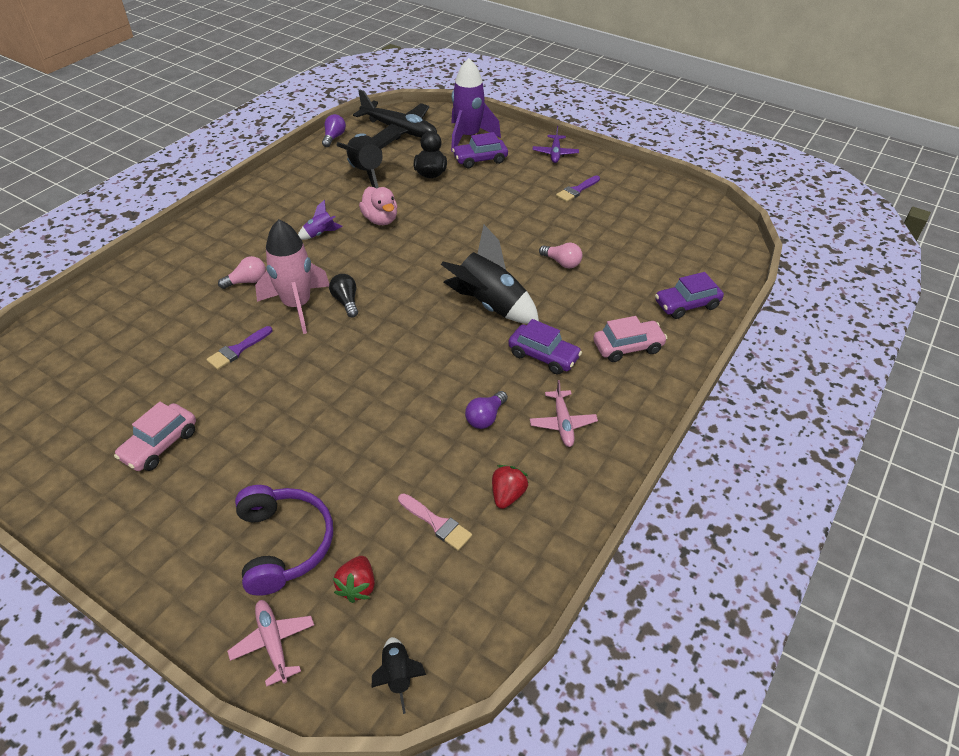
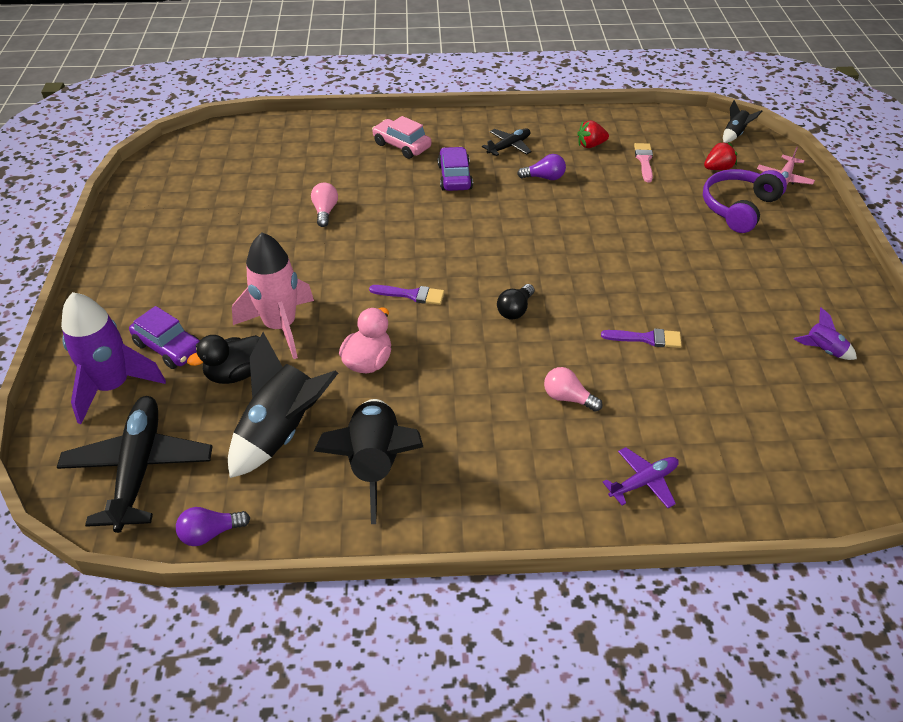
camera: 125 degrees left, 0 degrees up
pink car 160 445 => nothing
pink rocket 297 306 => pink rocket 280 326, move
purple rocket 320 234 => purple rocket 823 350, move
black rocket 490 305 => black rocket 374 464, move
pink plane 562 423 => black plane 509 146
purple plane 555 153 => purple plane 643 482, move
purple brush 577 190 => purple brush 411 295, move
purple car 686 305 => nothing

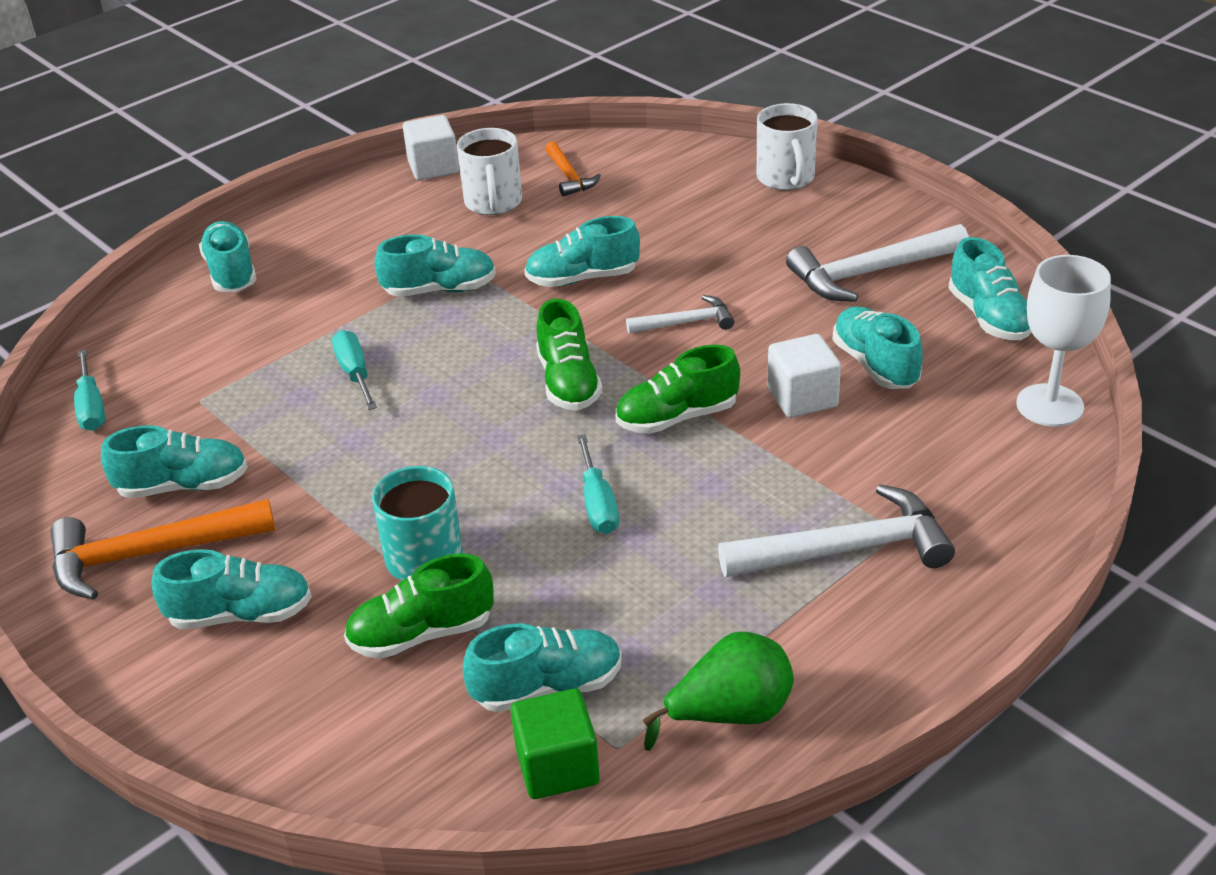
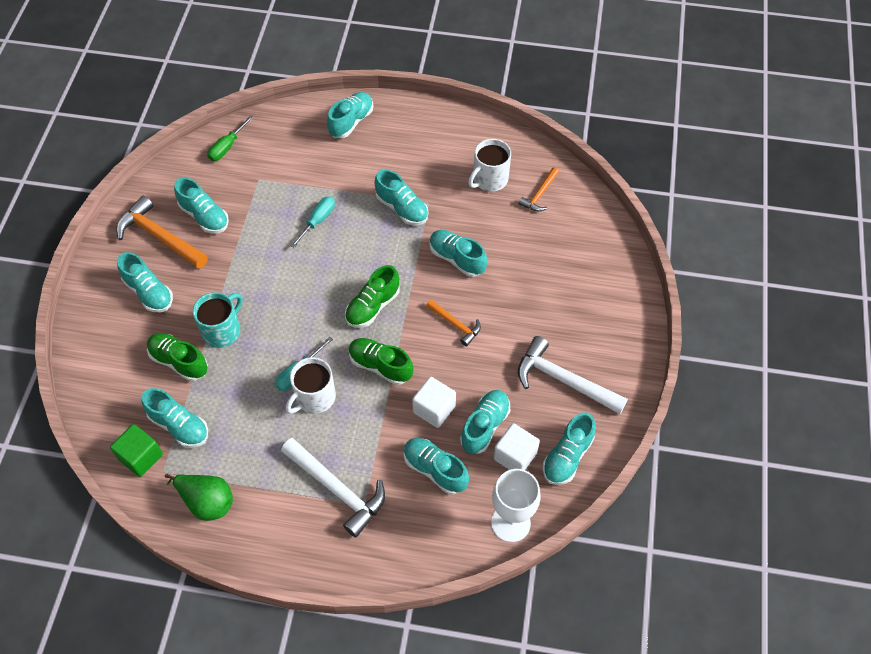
camera: 50 degrees right, 20 degrees up
turquoise screwdriver 91 407 => green screwdriver 227 147
white cube 433 167 => white cube 515 456, move
white hammer 686 323 => orange hammer 455 325
white mug 786 178 => white mug 314 397, move
nothing => turquoise shoe 435 469

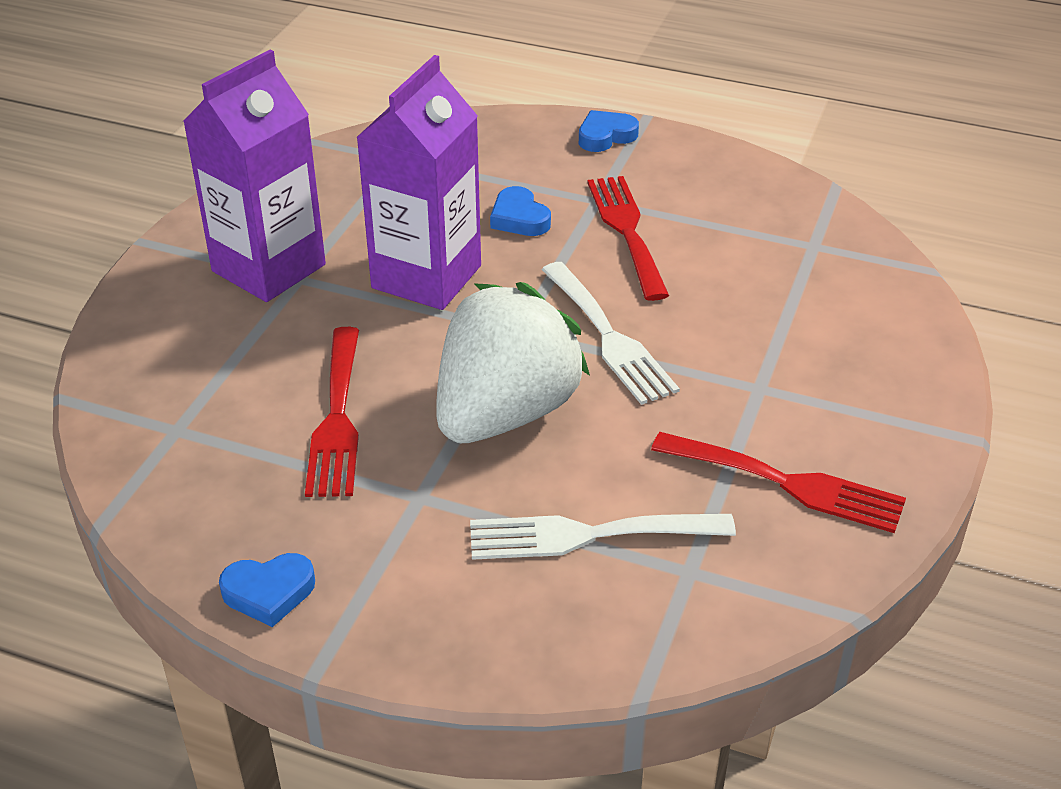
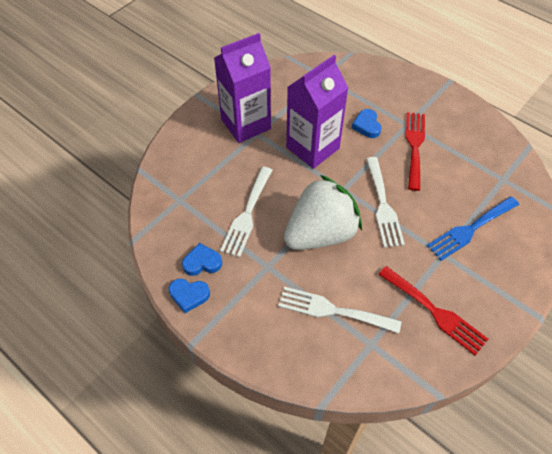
camera: 20 degrees right, 15 degrees up
red fork 337 419 => white fork 247 215
blue heart 606 136 => blue heart 202 262, move
nothing => blue fork 470 229

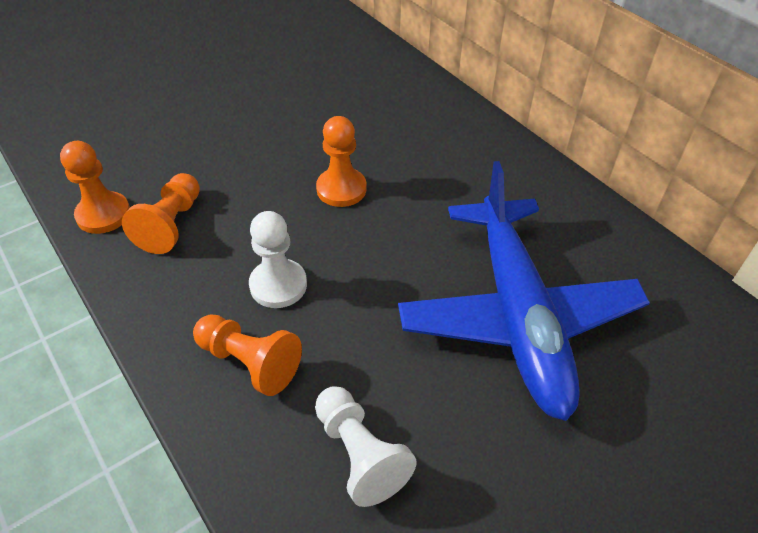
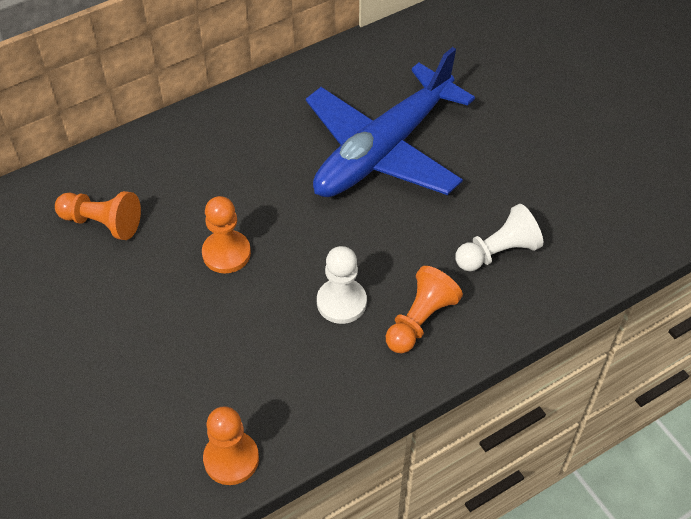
camera: 85 degrees left, 5 degrees up
orange pawn 171 224 => orange pawn 102 223, move
blue plane 517 314 => blue plane 384 149, 135 degrees clockwise

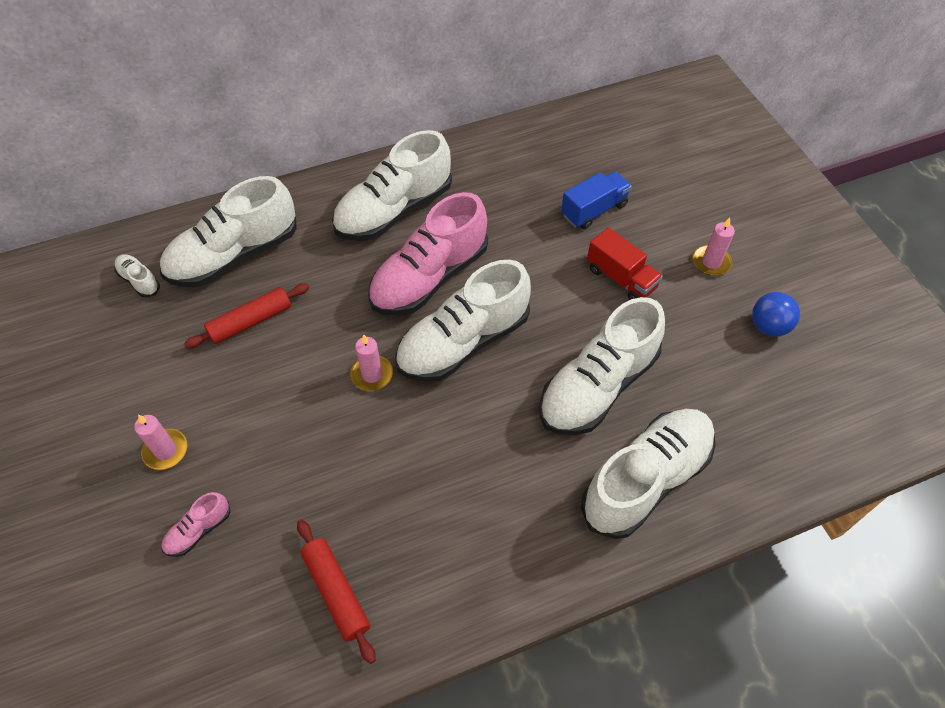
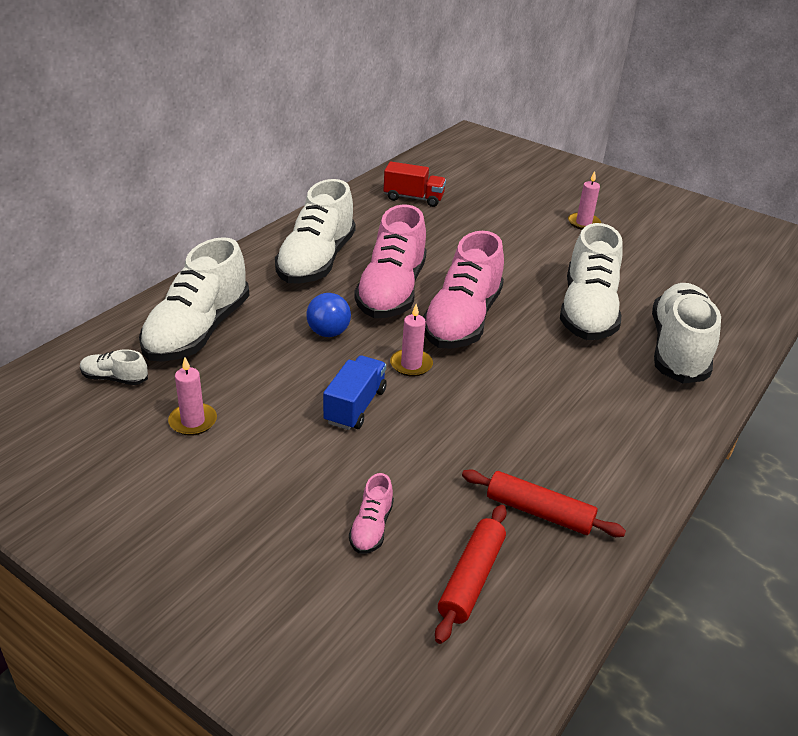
camera: 35 degrees left, 20 degrees down
pink candle 166 450 => pink candle 193 421, move
red rolling pin 250 321 => red rolling pin 471 578, move
white shoe 463 342 => pink shoe 462 320
blue truck 594 210 => blue truck 355 406, move
red truck 621 278 => red truck 413 198, move
blue ball 768 326 => blue ball 328 333, move

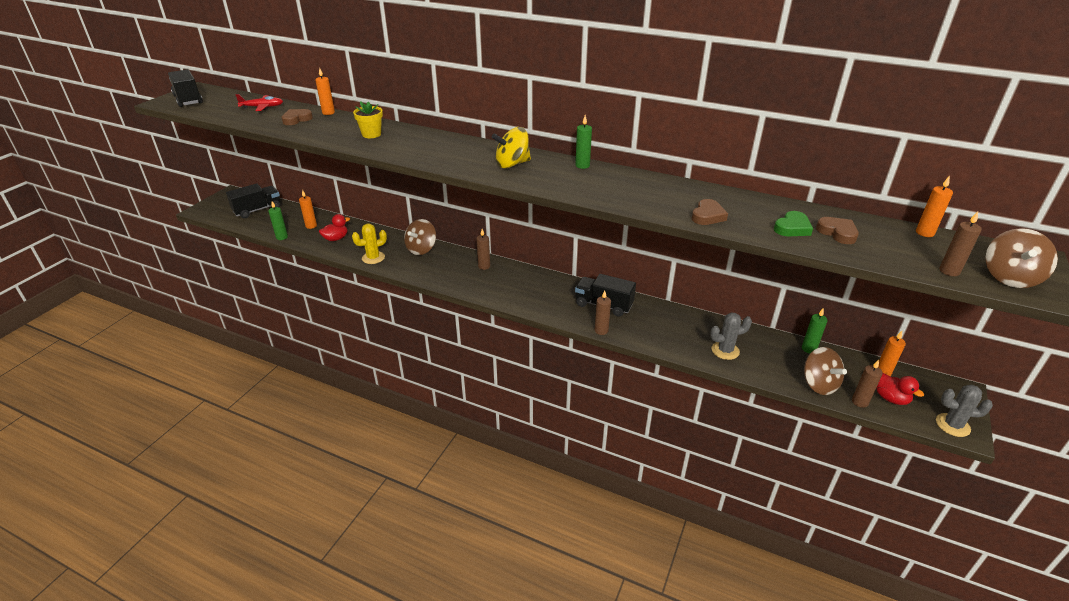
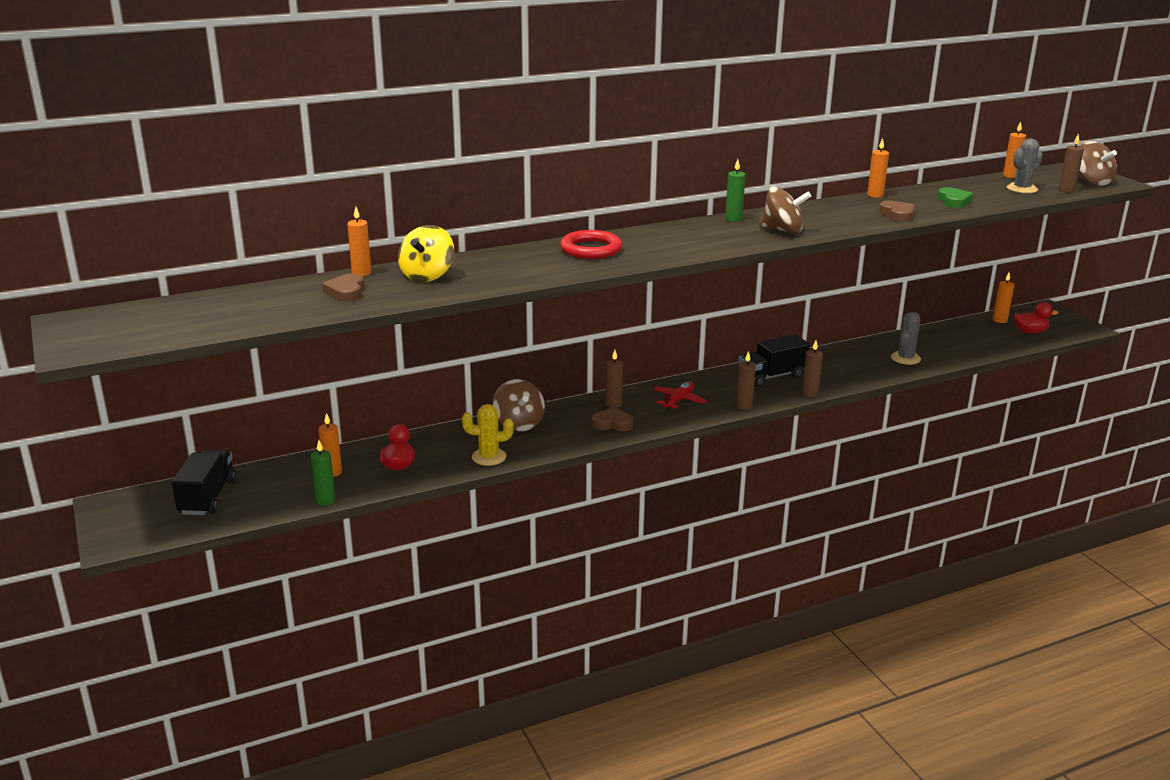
camera: 50 degrees left, 10 degrees down
black truck 188 100 => nothing
red plane 262 107 => red plane 679 400, move
yellow cactus 373 258 => yellow cactus 489 457, 75 degrees clockwise
yellow flower pot 371 134 => nothing
yellow spinning top 512 164 => yellow spinning top 427 276, move
green candle 809 349 => nothing
brown spinning top 819 384 => brown spinning top 782 230, move
brown heart 837 233 => brown heart 612 423, move
brown candle 859 402 => brown candle 744 406, move
grey cactus 952 425 => grey cactus 1022 189, move
nothing => red ring 591 249
nothing => orange candle 875 195

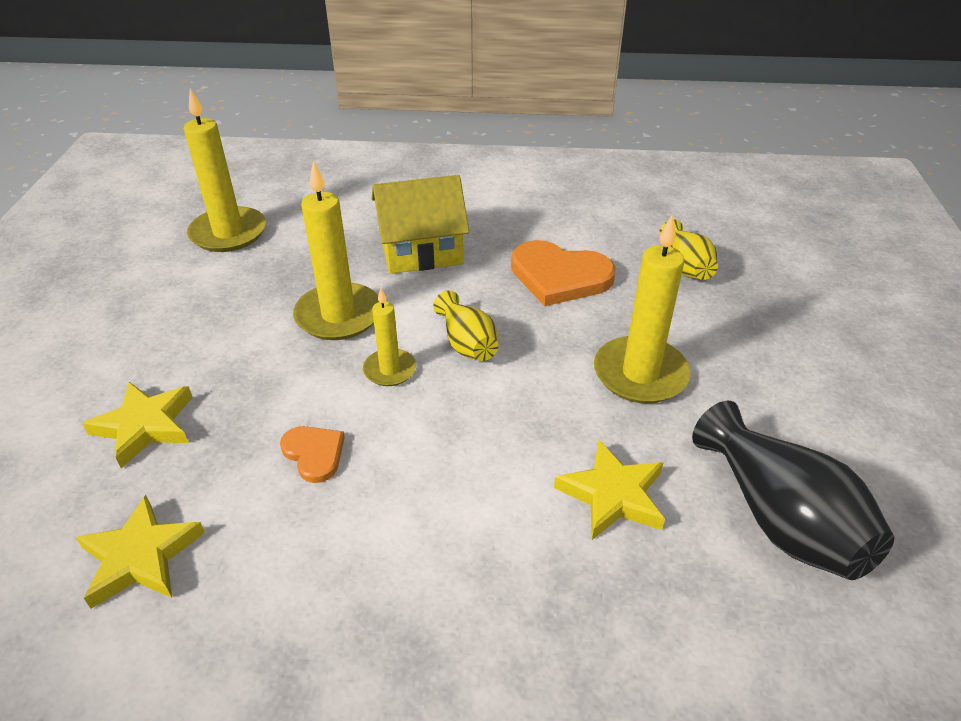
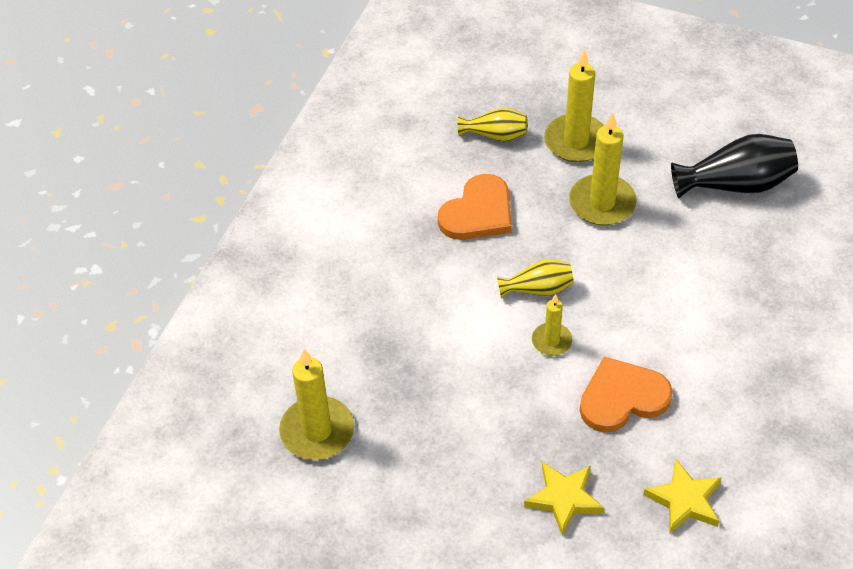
camera: 70 degrees left, 10 degrees up
orange heart 314 454 => orange heart 622 398, x1.85
yellow candle 338 315 => yellow candle 576 141, move
yellow house 421 250 => nothing
yellow star 613 495 => nothing

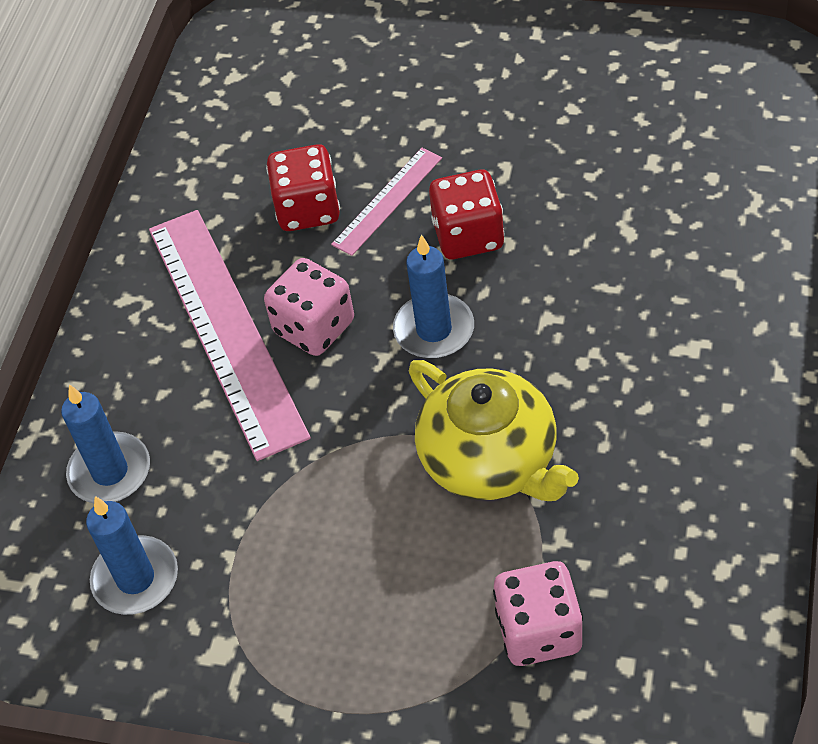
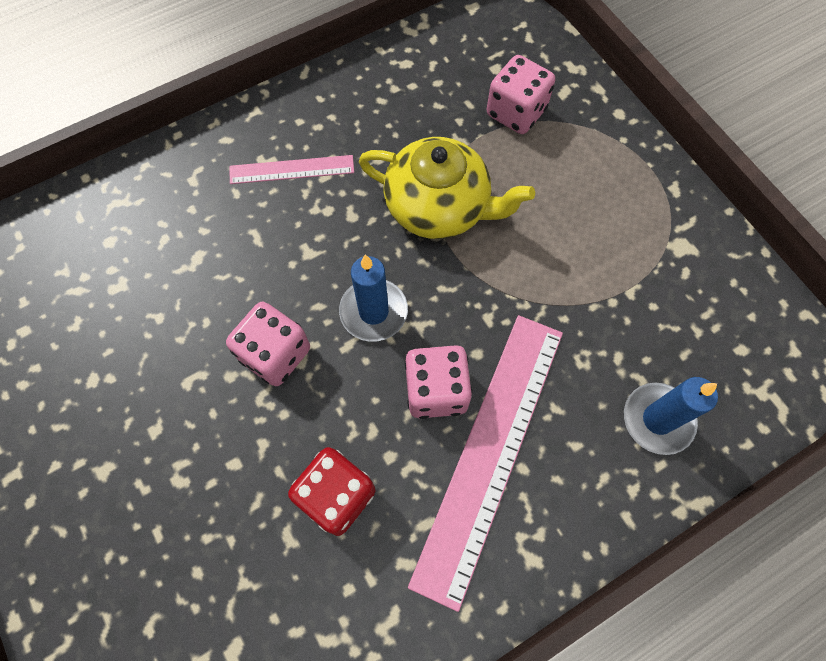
camera: 140 degrees left, 15 degrees up
blue candle 135 578 => nothing
pink ruler 388 201 => pink ruler 292 169, move
yellow teapot 491 460 => yellow teapot 439 207, 105 degrees clockwise
red dice 468 236 => pink dice 275 354

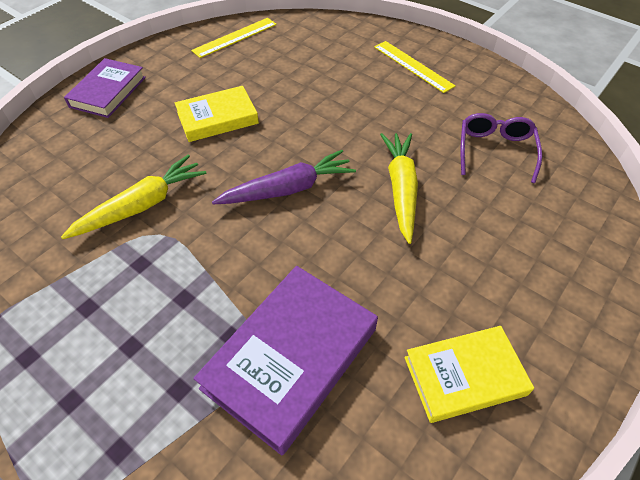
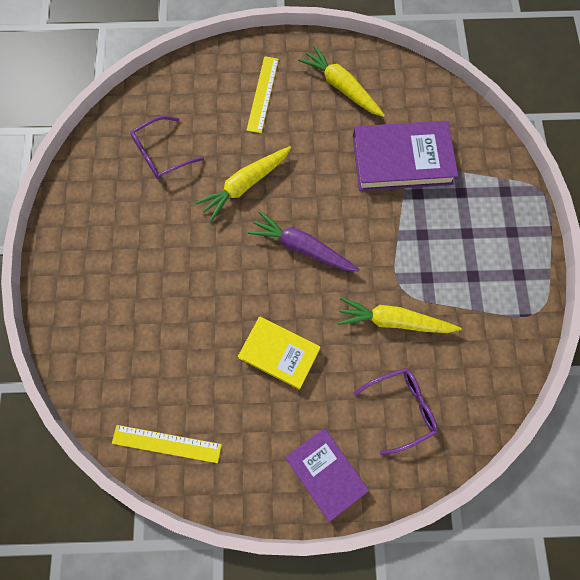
camera: 130 degrees left, 20 degrees up
purple book 108 92 => purple book 326 473, 75 degrees clockwise
yellow ruler 413 66 => yellow ruler 262 94, move
yellow book 464 376 => yellow carrot 341 87
nothing => purple glasses 400 408

